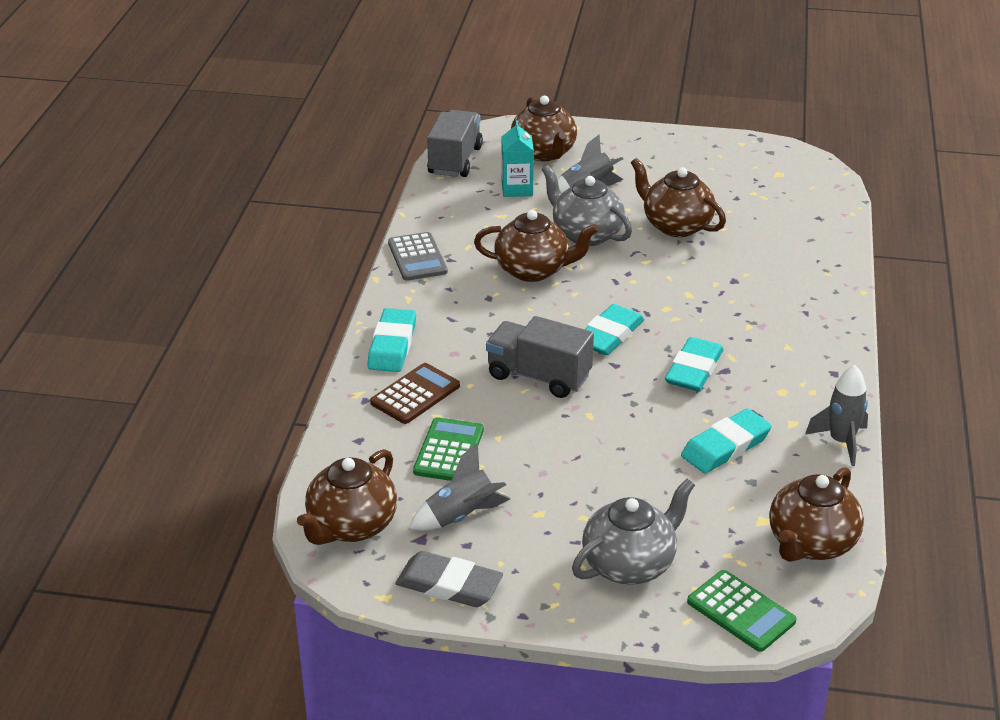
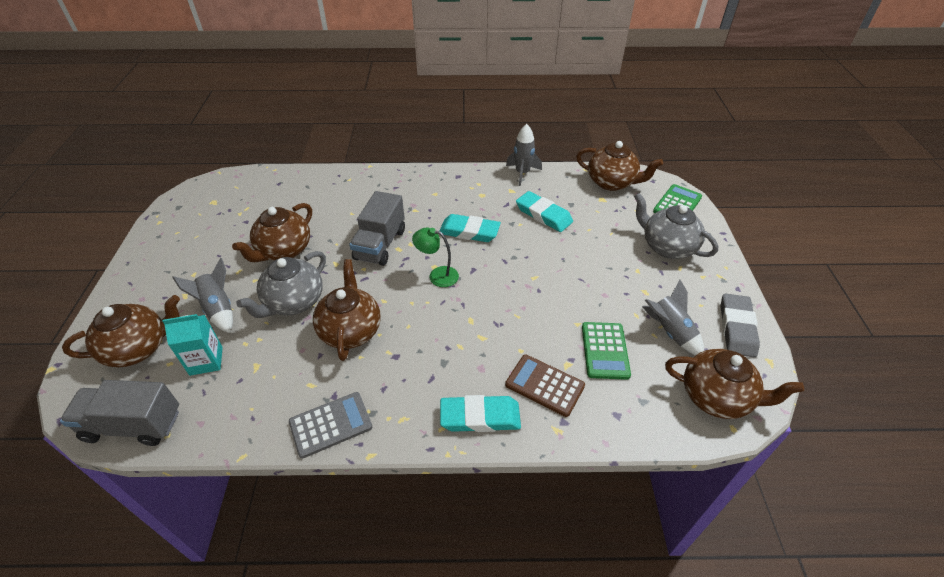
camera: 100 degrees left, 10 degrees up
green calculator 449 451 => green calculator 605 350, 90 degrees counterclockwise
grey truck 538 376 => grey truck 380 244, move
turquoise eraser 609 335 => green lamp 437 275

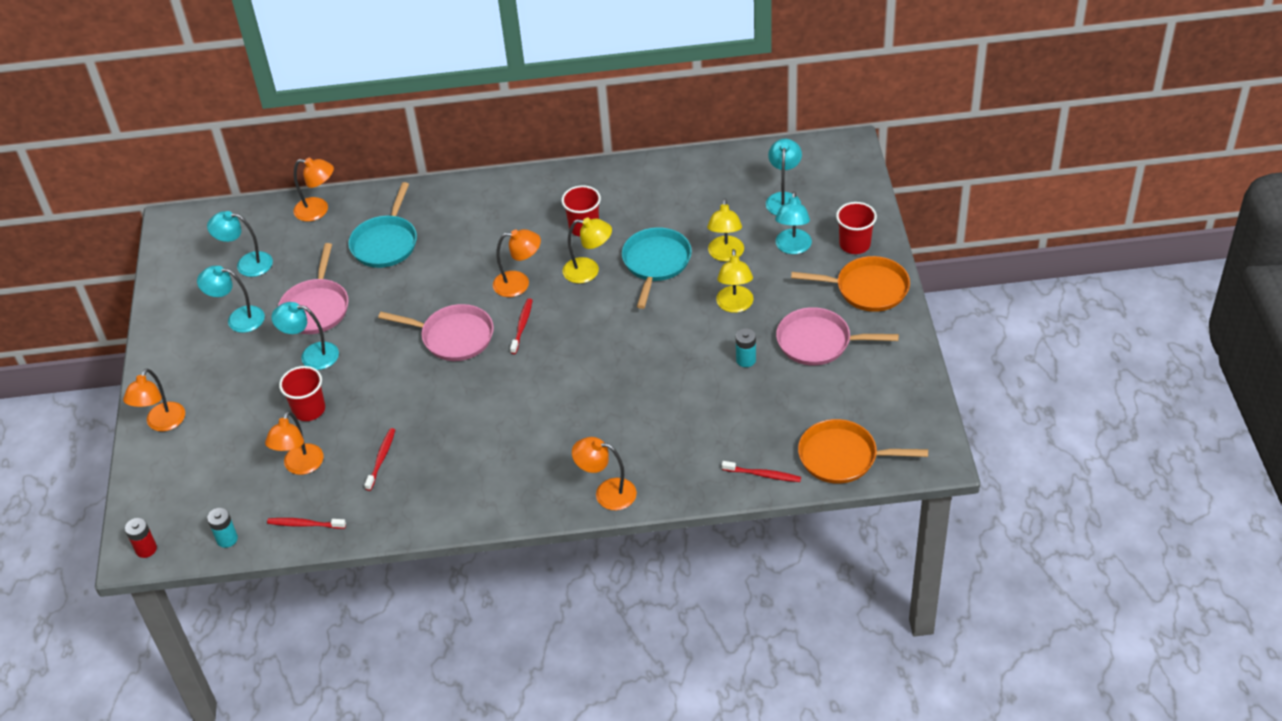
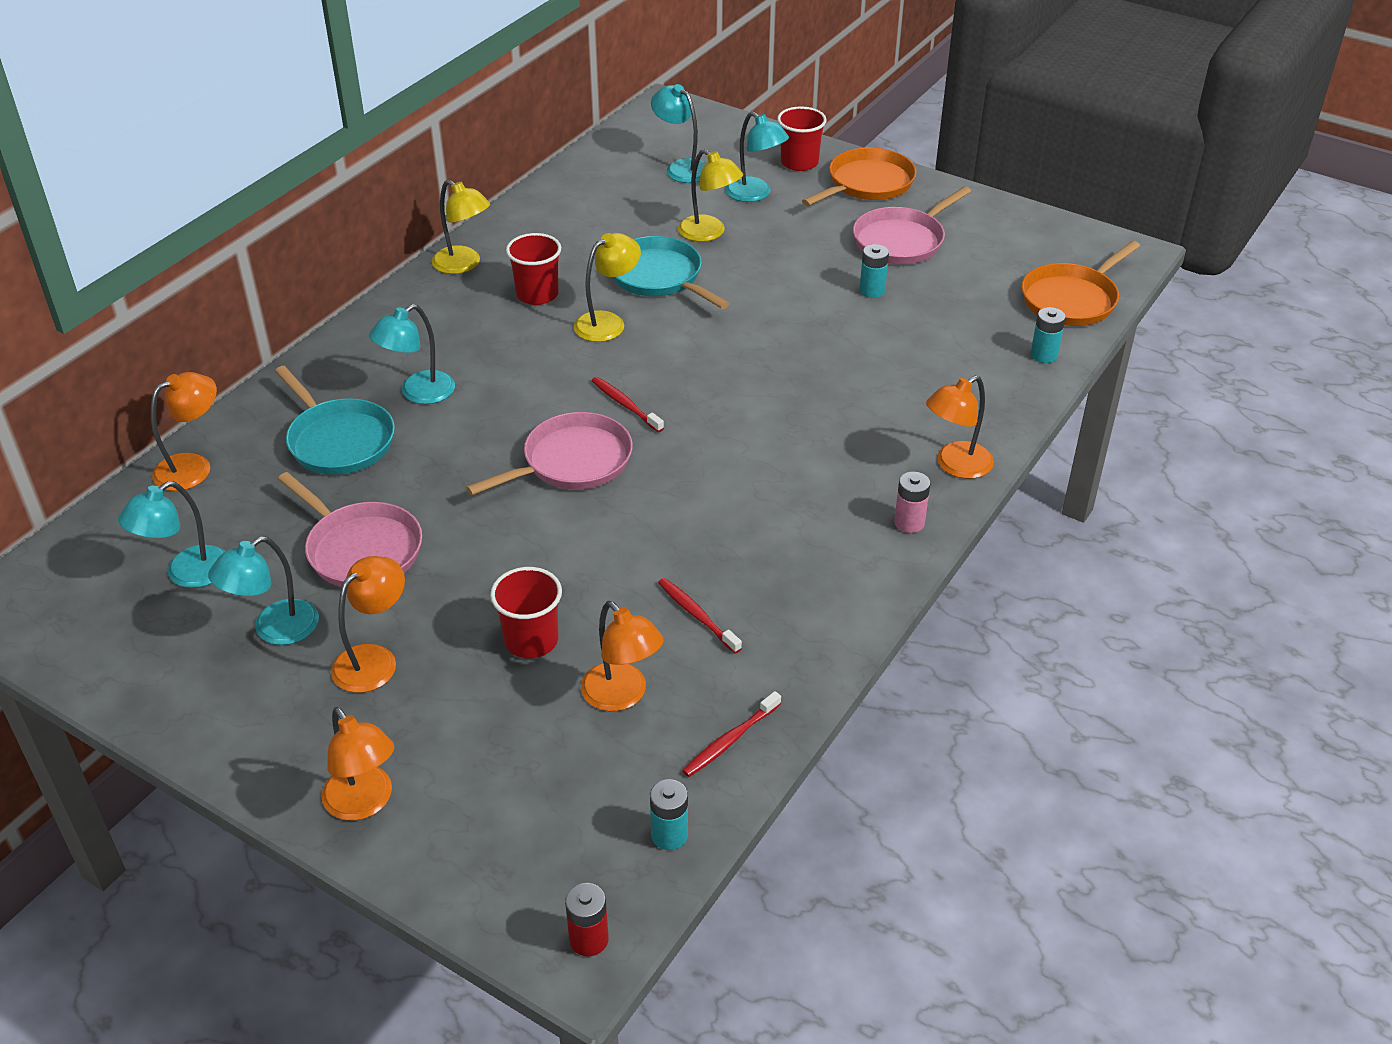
camera: 55 degrees left, 5 degrees down
turquoise lamp 311 355 => turquoise lamp 418 393, move
orange lamp 519 283 => orange lamp 374 659, move
yellow lamp 735 305 => yellow lamp 464 264, move
red toothbrush 763 475 => turquoise battery 1044 355
nothing => pink battery 909 523

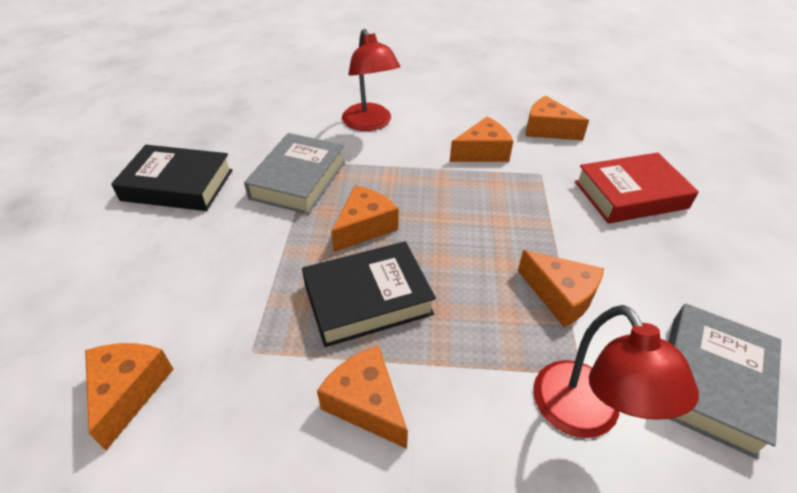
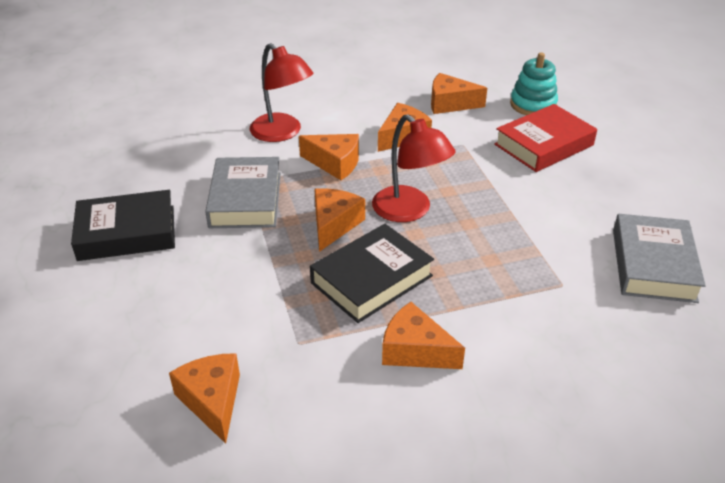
camera: 20 degrees left, 5 degrees down
orange cheese 560 296 => orange cheese 335 163, move
red lamp 585 416 => red lamp 409 211, move
nothing => turquoise stacking toy 533 105

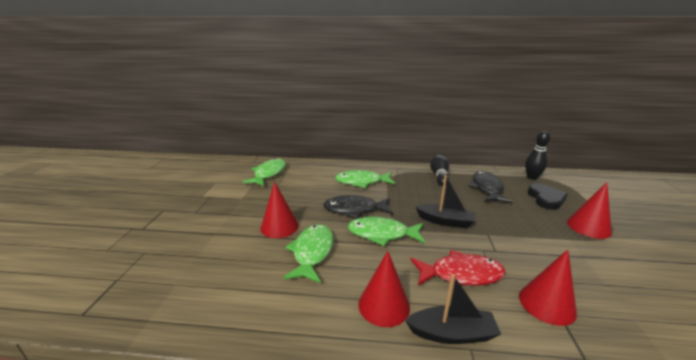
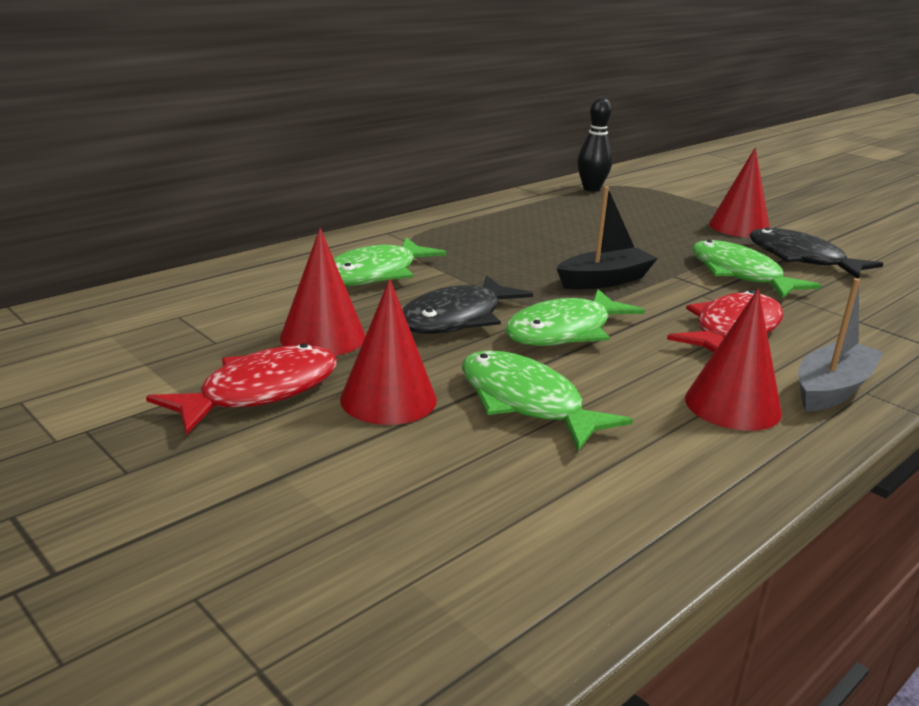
camera: 50 degrees left, 0 degrees up
green fish 269 174 => green fish 739 274, move
black boat 452 333 => grey boat 832 389
black bowling pin 439 175 => nothing
black fish 487 188 => black fish 801 259, move
red cone 547 304 => red cone 323 337, move
black heart 546 199 => nothing
nothing => red fish 260 392

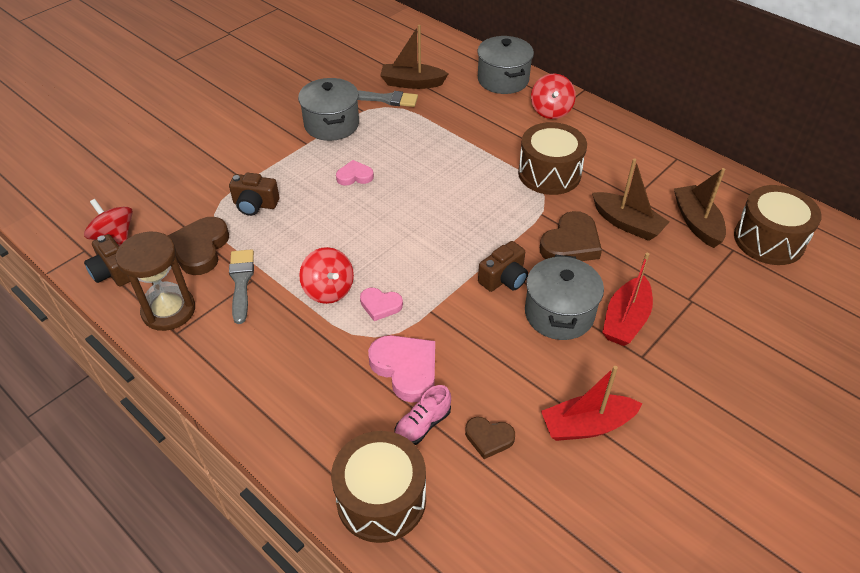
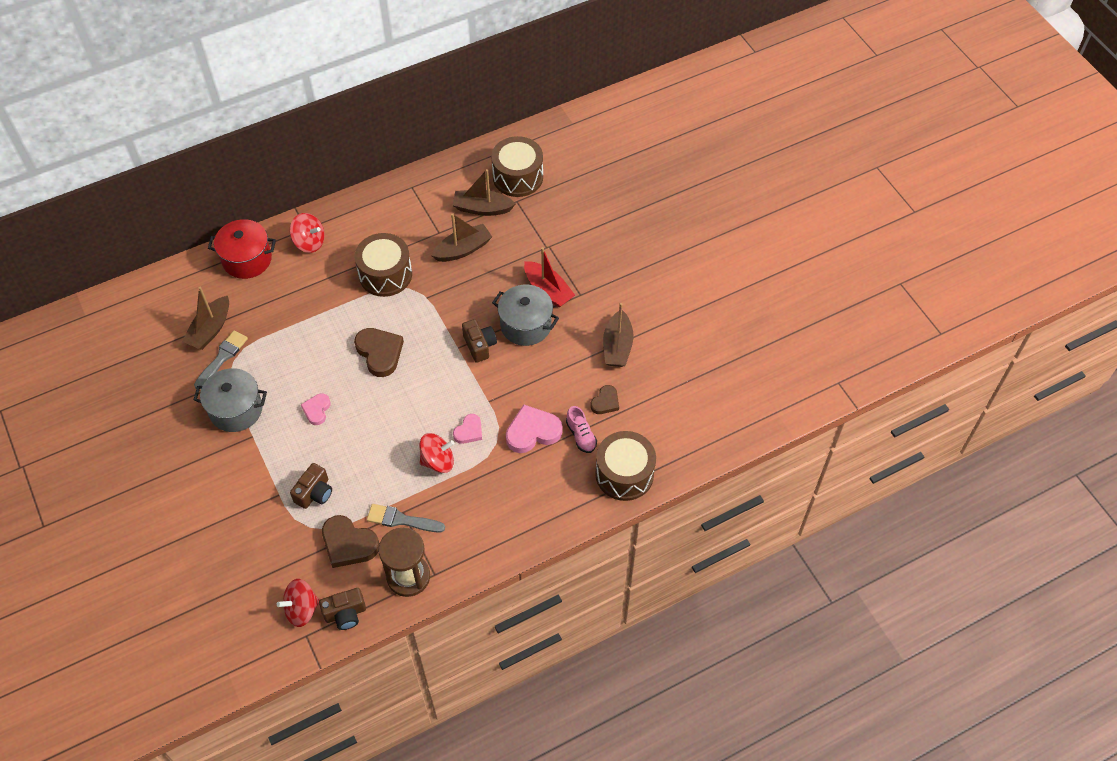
camera: 70 degrees left, 10 degrees up
grey pot 503 80 => red pot 247 259
brown heart 571 243 => brown heart 379 353, move
red boat 586 425 => brown boat 617 346

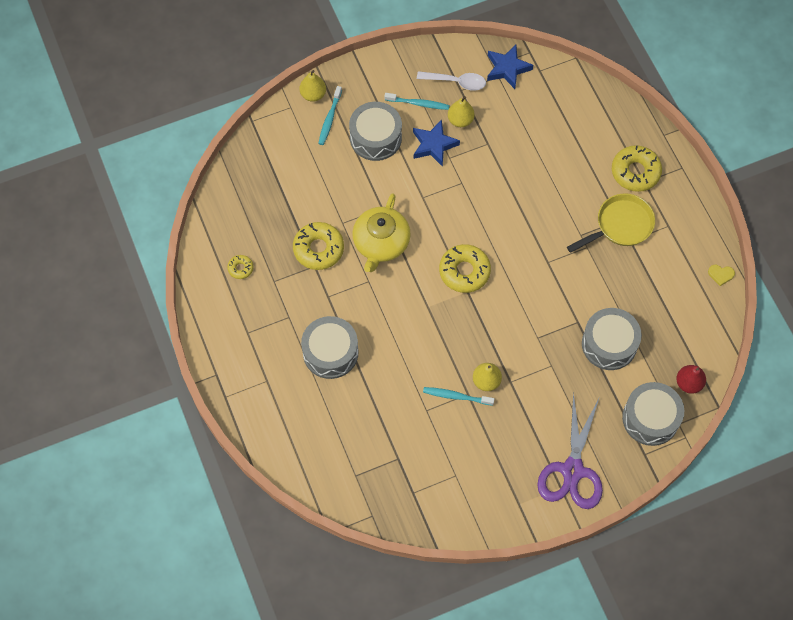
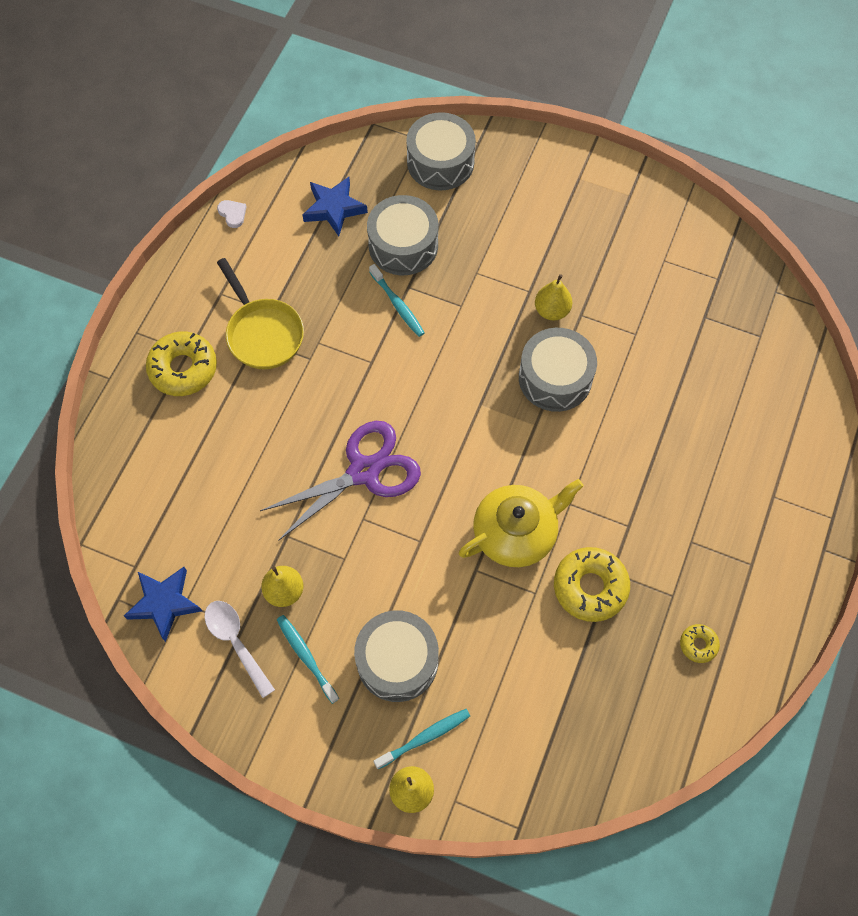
camera: 135 degrees left, 0 degrees up
grey drum 330 352 => grey drum 555 378, move
blue star 434 145 => blue star 334 208, move
turquoise toothbrush 456 396 => turquoise toothbrush 397 305, move
yellow donut 464 271 => nothing
purple scissors 572 470 => purple scissors 364 471, move
yellow pan 620 225 => yellow pan 263 333, 135 degrees counterclockwise
red pear 688 383 => nothing
yellow heart 720 274 => white heart 232 214

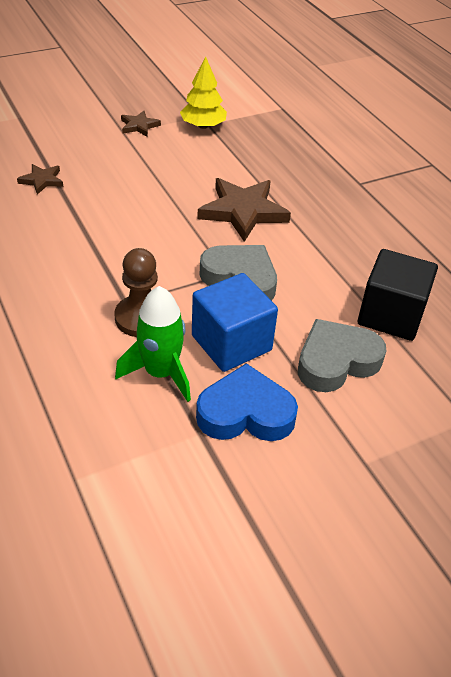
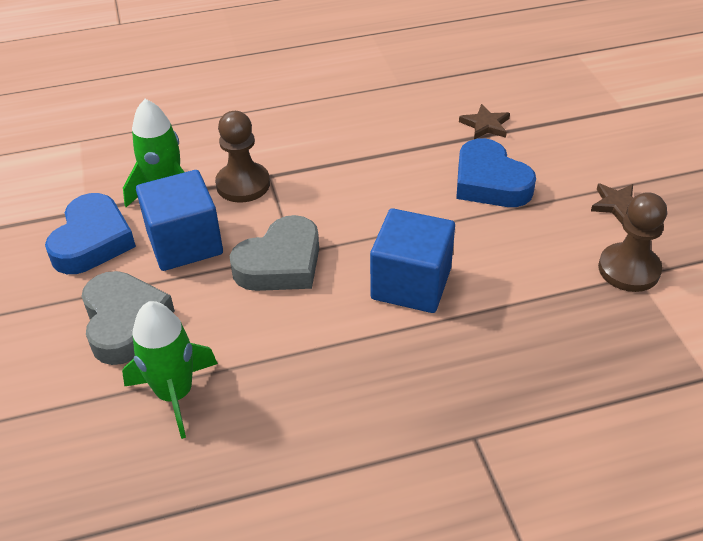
camera: 105 degrees right, 0 degrees up
yellow tree 203 126 => brown pawn 628 269
brown star 243 211 => blue cube 411 284
black cube 391 315 => green rocket 175 394
nothing => blue heart 490 182

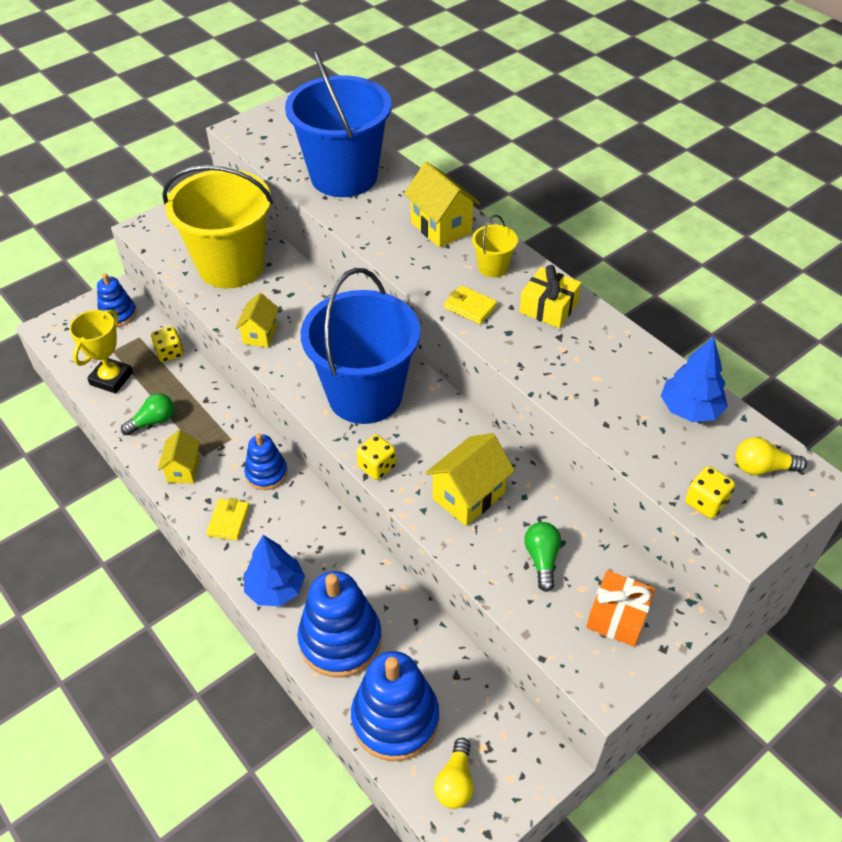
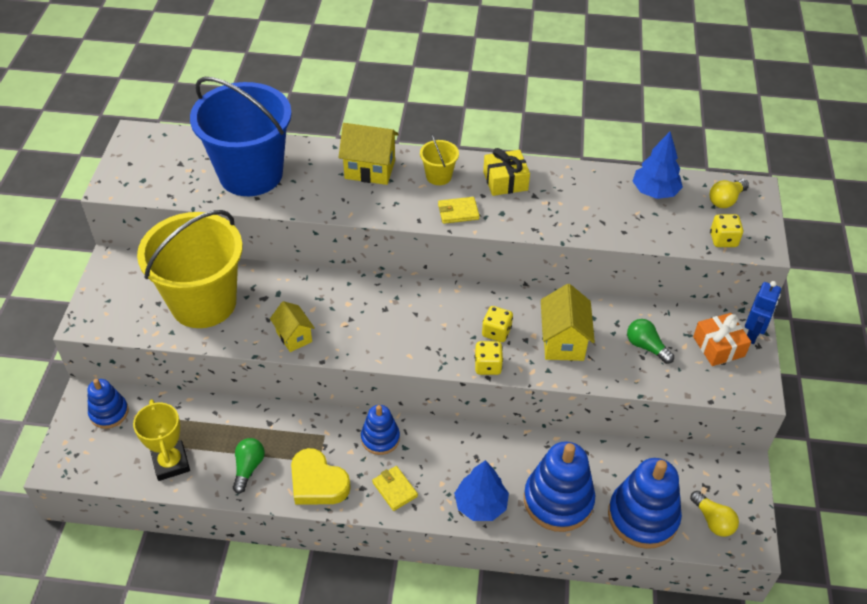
camera: 45 degrees left, 0 degrees up
yellow dice 169 353 => yellow dice 496 332, move
yellow house 183 470 => yellow heart 317 482
blue bucket 365 395 => nothing
nothing => blue robot 752 334

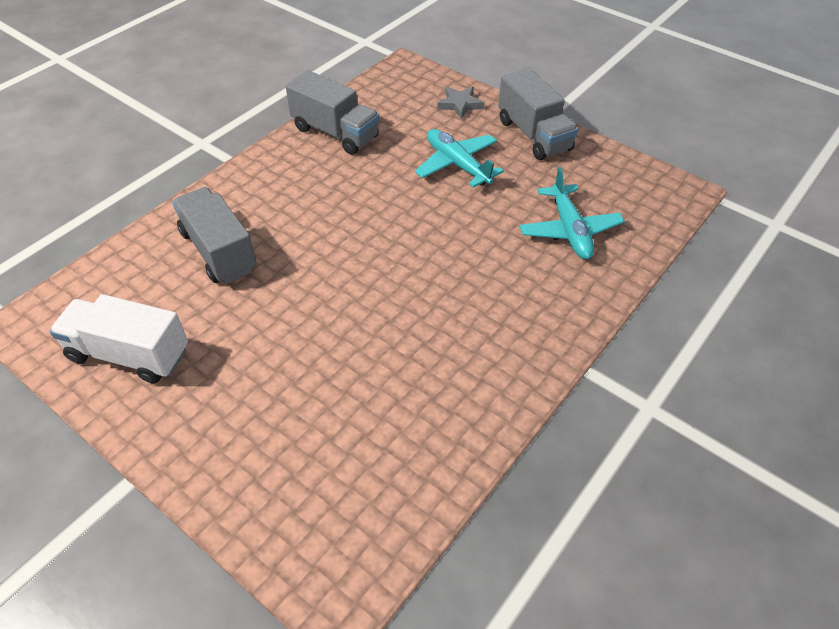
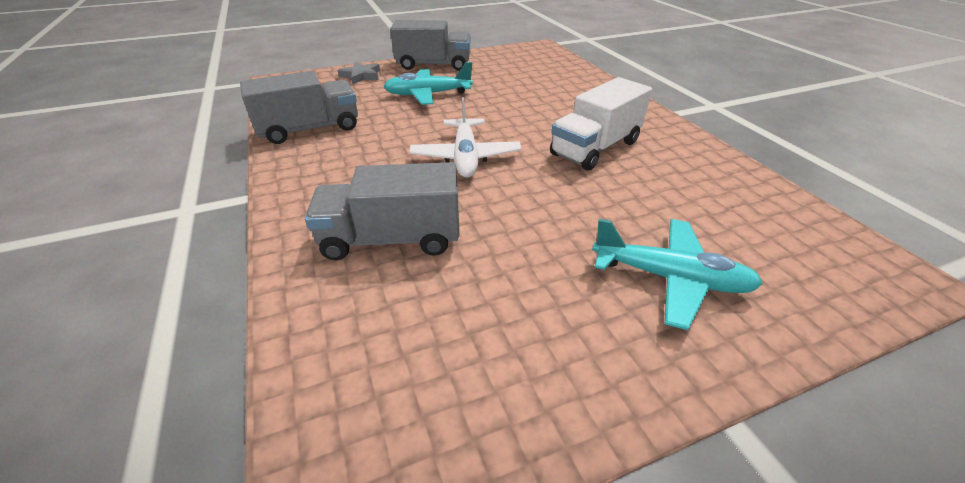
camera: 60 degrees left, 10 degrees down
white truck 129 354 => white truck 595 148, move
turquoise plane 569 230 => turquoise plane 670 278, move
nothing => white plane 465 157

